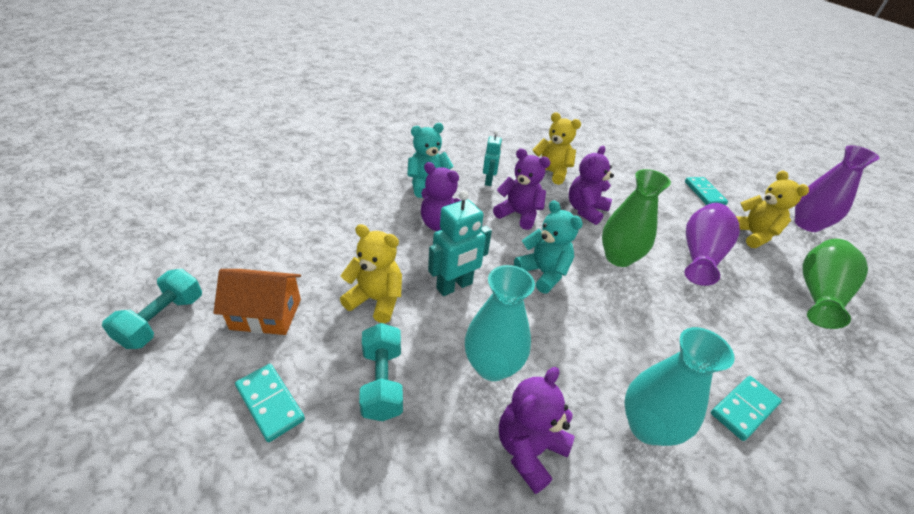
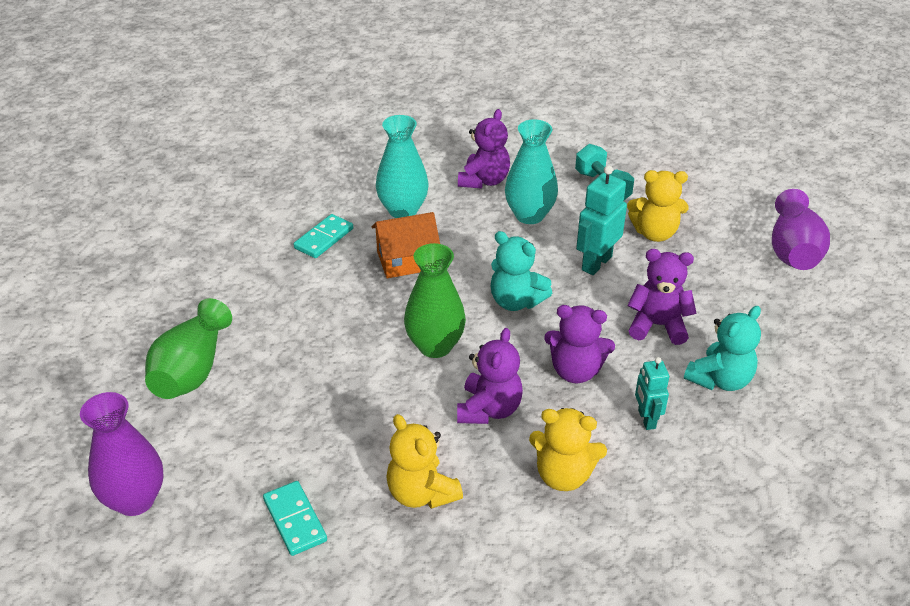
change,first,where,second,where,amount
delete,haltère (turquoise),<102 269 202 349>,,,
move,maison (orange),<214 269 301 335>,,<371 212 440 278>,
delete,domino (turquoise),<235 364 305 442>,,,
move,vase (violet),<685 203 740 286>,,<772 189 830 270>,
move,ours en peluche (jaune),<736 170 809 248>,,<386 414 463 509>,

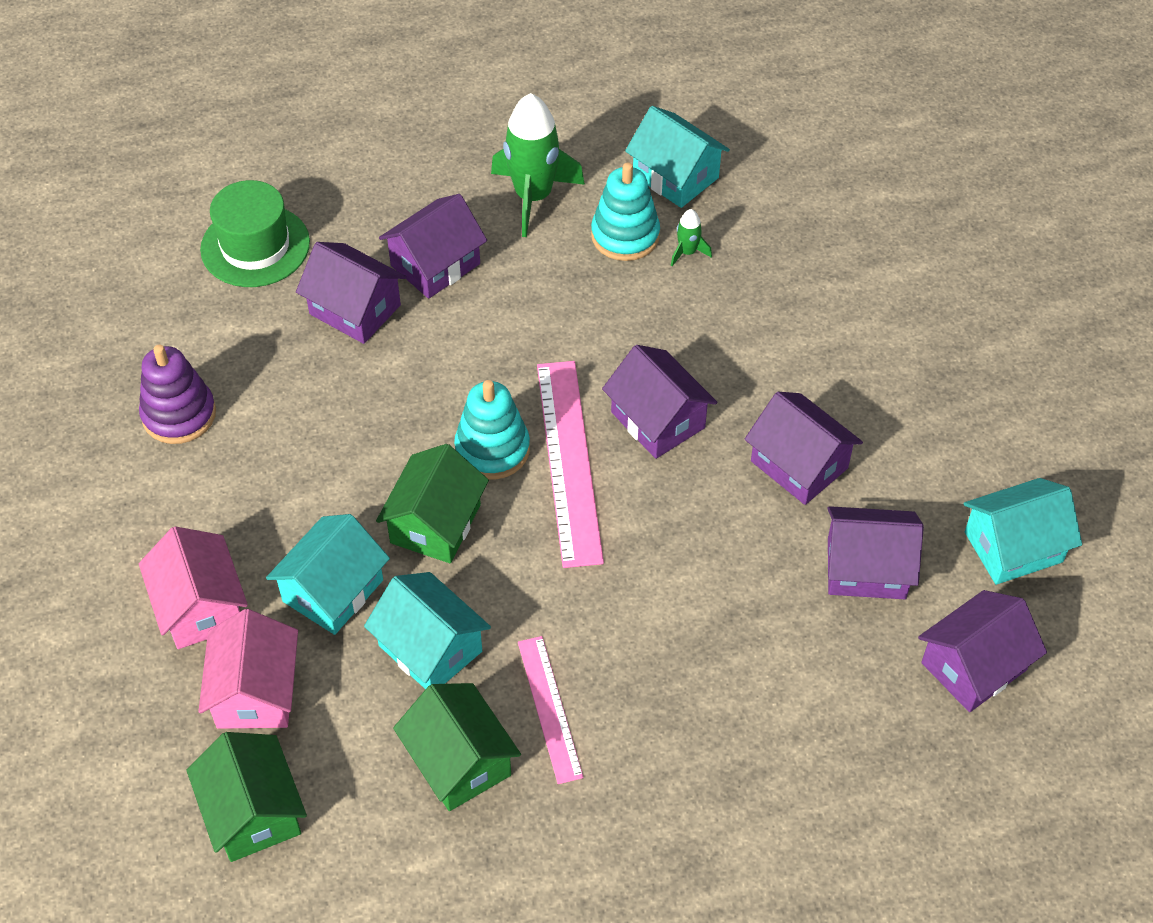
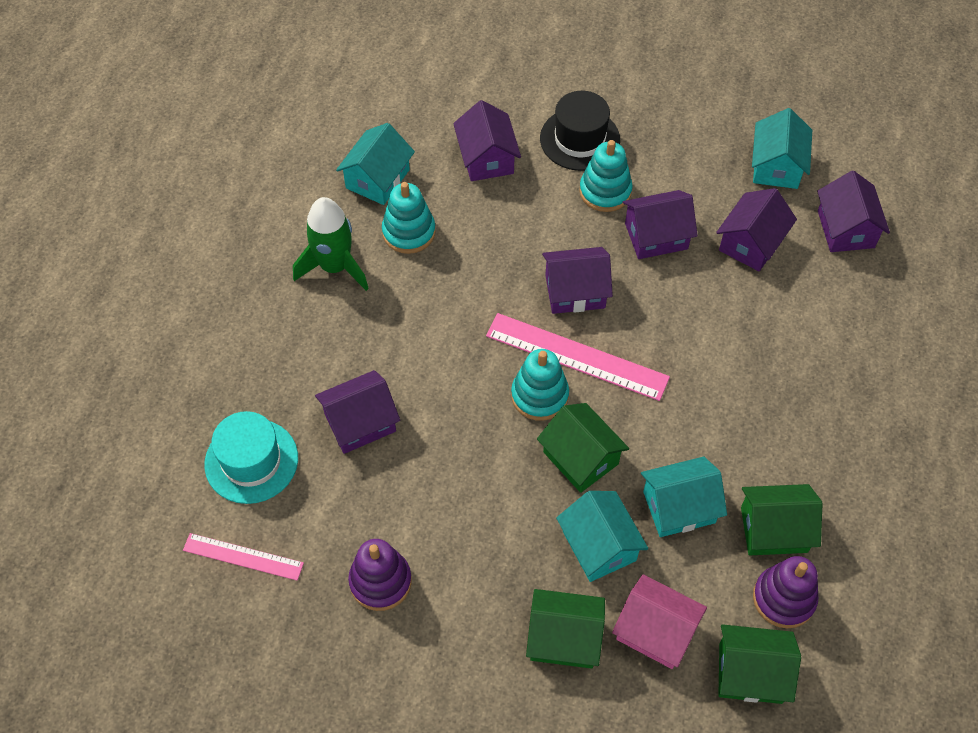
change,first,where,second,where,amount
recolor,maison (rose),<139 526 248 649>,maison (vert),<526 589 605 669>,
recolor,chapeau (vert),<200 180 310 287>,chapeau (turquoise),<204 411 298 504>,
move,maison (violet),<379 194 487 299>,,<453 100 521 181>,
move,règle (rose),<518 636 584 784>,,<183 533 304 581>,
rotate,maison (turquoise),<625 106 730 208>,,<336 123 415 205>,45 degrees counterclockwise
delete,fusée (vert),<671 209 712 266>,,,
insert,,,chapeau (noir),<540 91 620 171>,
insert,,,jouet à empiler (turquoise),<579 140 633 212>,
insert,,,jouet à empiler (violet),<753 556 818 629>,

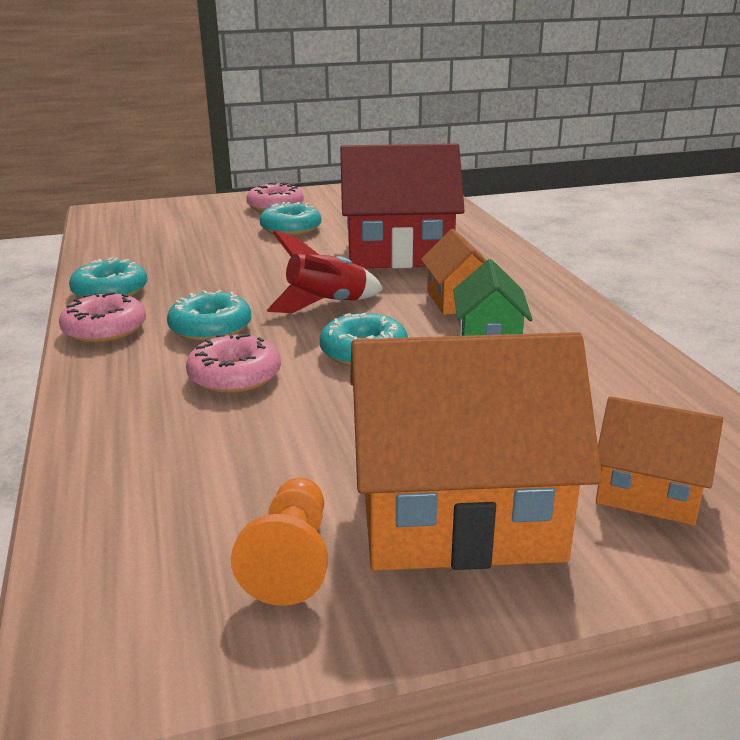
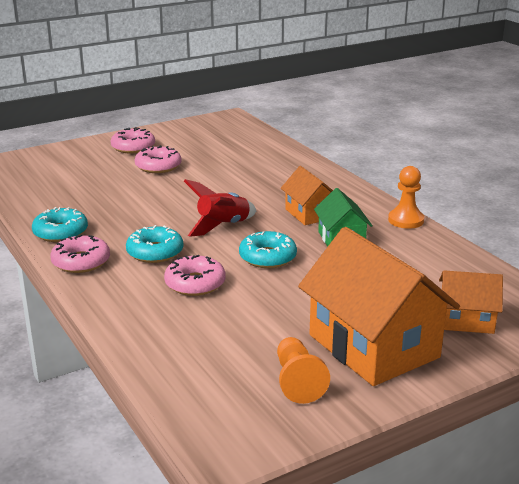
change,first,where,second,where,amount
recolor,beignet (turquoise),<259 202 321 236>,beignet (rose),<135 145 181 173>,
delete,maison (rouge),<340 143 465 268>,,,
rotate,maison (orange),<350 332 602 571>,,<298 227 460 386>,75 degrees clockwise
insert,,,pion (orange),<388 166 424 229>,

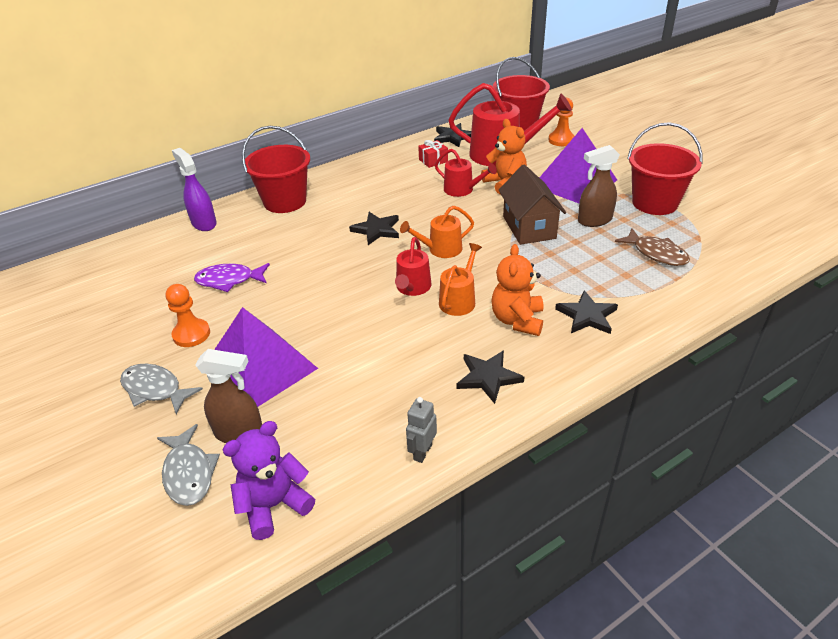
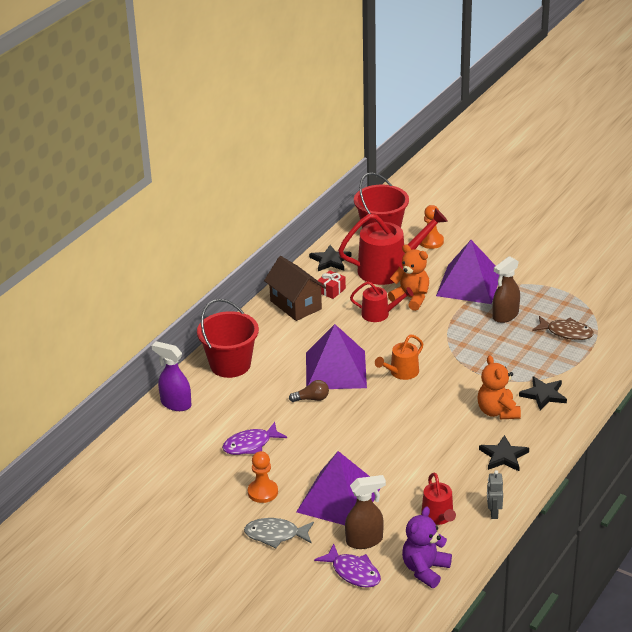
change,first,where,second,where,amount
recolor,poisson (gris),<157 424 220 506>,poisson (violet),<314 544 381 588>,
replace,étoile (noir),<349 212 399 245>,pyramide (violet),<306 324 367 389>,
move,arrosoir (rouge),<395 237 432 296>,,<421 473 456 525>,
delete,arrosoir (orange),<439 243 482 316>,,,
move,maison (marron),<499 165 566 245>,,<264 256 326 321>,
delete,seau (rouge),<627 122 703 215>,,,
insert,,,ampoule (marron),<289 380 329 402>,

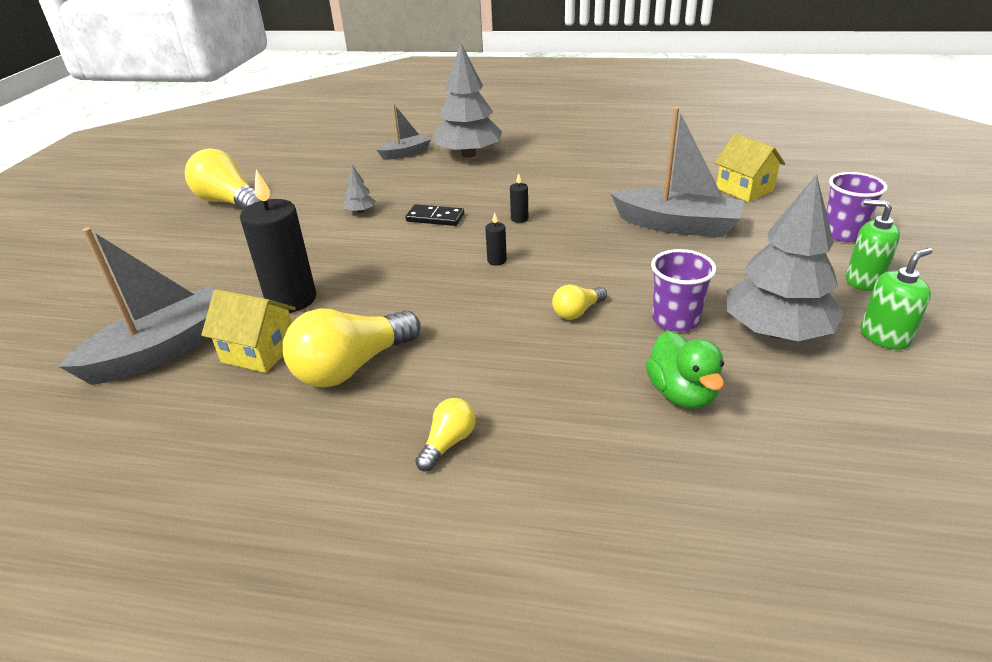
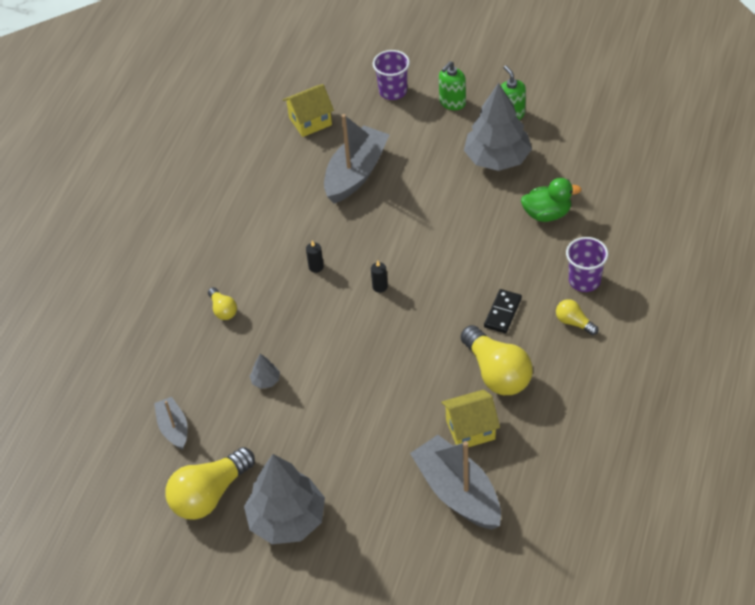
change,first,where,second,where,amount
rotate,maison (jaune),<201 289 296 373>,,<441 389 500 447>,45 degrees clockwise
delete,bougie (noir),<240 170 316 313>,,,
move,bateau (gris),<377 104 431 160>,,<154 397 188 450>,
move,domino (noir),<405 204 464 226>,,<484 289 522 333>,
move,arbre (gris),<433 43 502 158>,,<244 454 325 544>,
move,ampoule (jaune),<552 285 607 320>,,<208 287 237 320>,
move,gobelet (violet),<651 249 716 332>,,<566 237 608 292>,

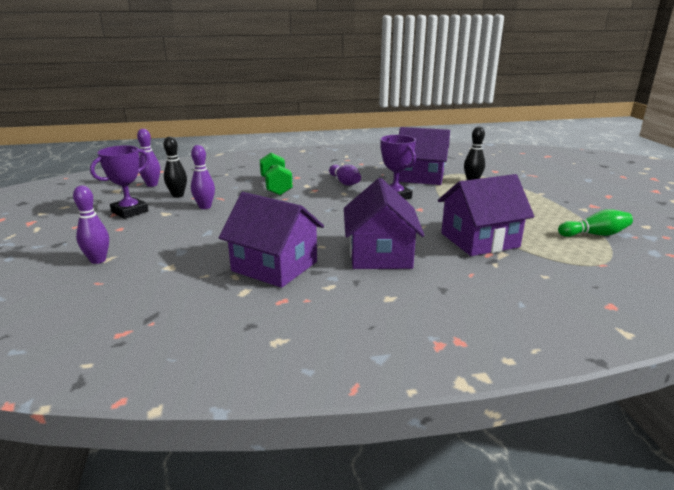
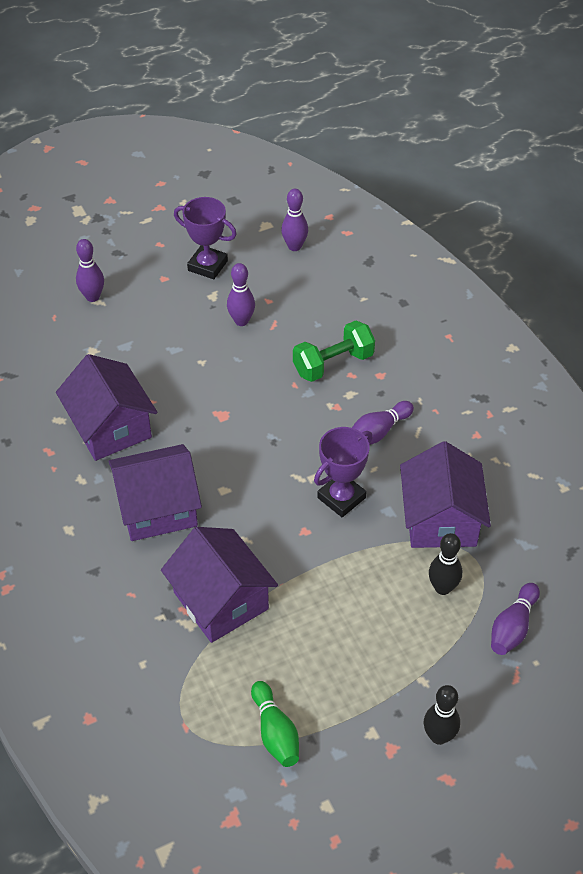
change,first,where,second,where,amount
move,quille (noir),<163 137 187 198>,,<424 685 460 745>,
rotate,maison (violet),<219 192 324 288>,,<56 354 157 461>,45 degrees counterclockwise
insert,,,quille (violet),<491 583 540 655>,

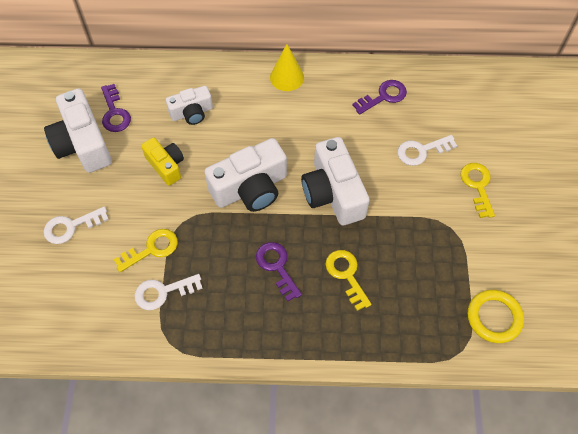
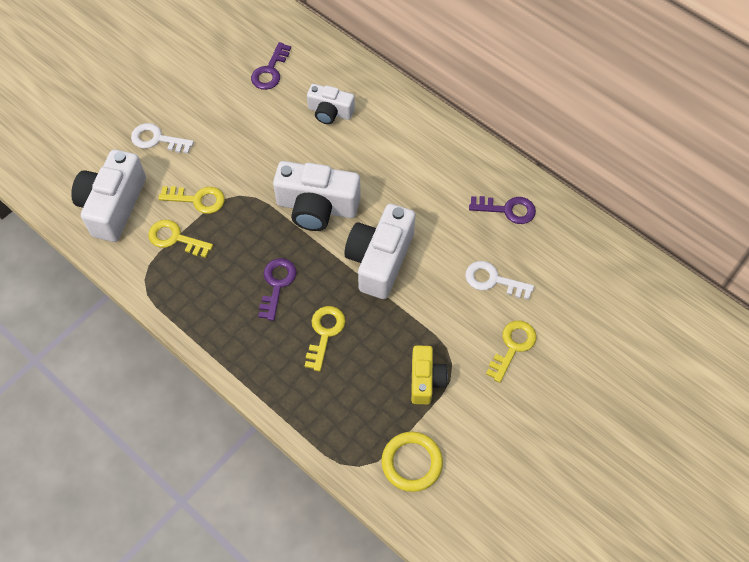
change,first,where,second,where,amount
move,appareil photo (blanc),<44 88 112 173>,,<71 149 146 242>,
recolor,clé (blanc),<134 274 203 310>,clé (jaune),<148 220 213 258>,
move,appareil photo (jaune),<141 137 184 186>,,<411 345 448 405>,
delete,cône (jaune),<270 44 304 91>,,,

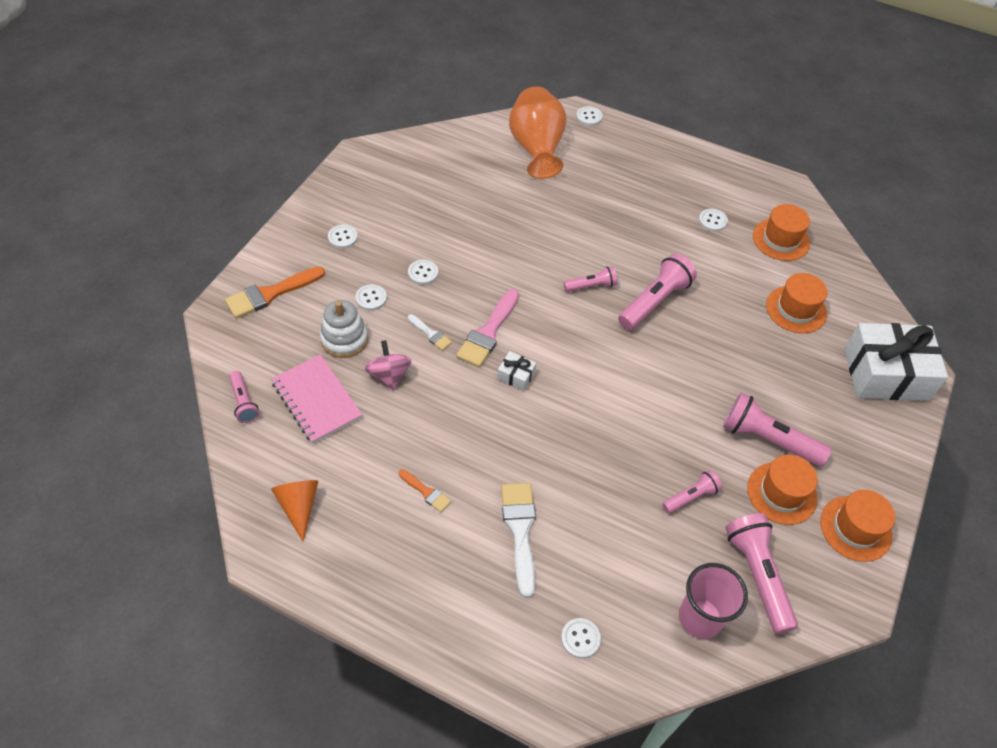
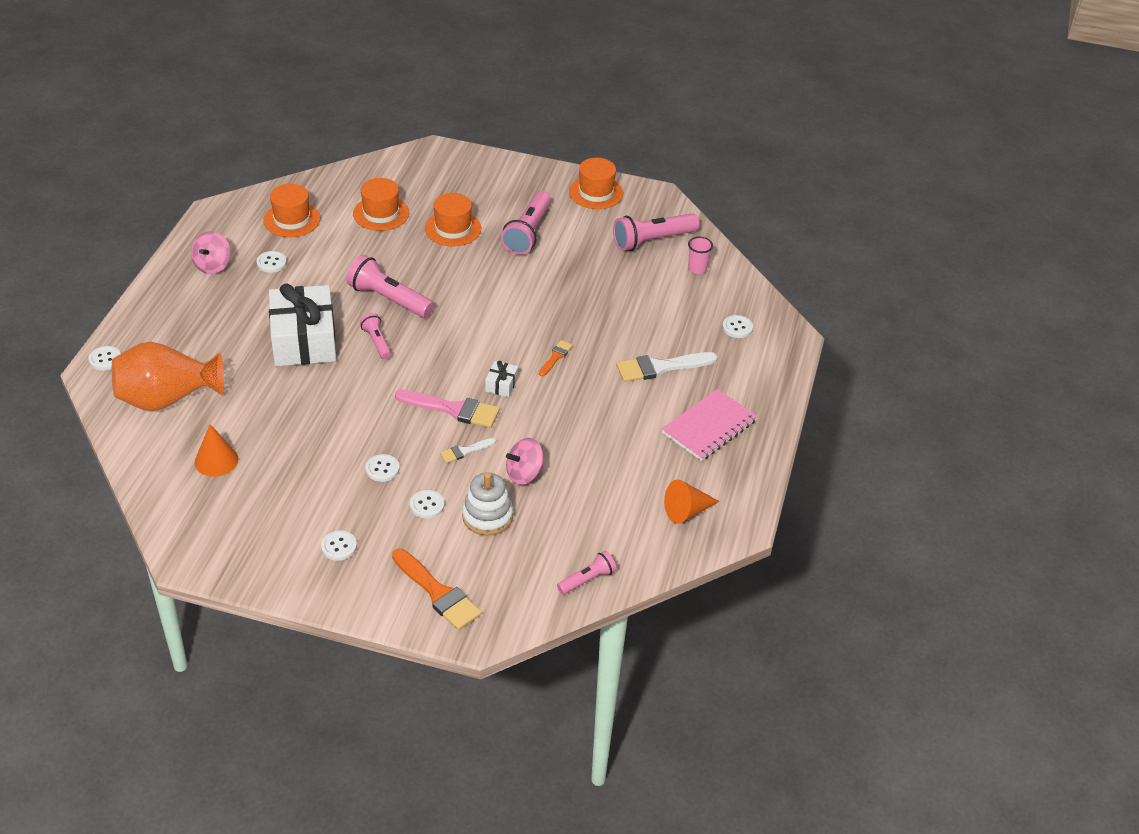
change,first,where,second,where,amount
move,carnet (rose),<271 354 363 444>,,<662 389 758 461>,
move,pinceau (orange),<399 470 451 512>,,<539 340 573 376>,
rotate,pinceau (blanc),<408 314 452 351>,,<440 438 496 463>,150 degrees counterclockwise
delete,lampe de poche (rose),<662 470 722 513>,,,
resize,gobelet (rose),<679 563 748 639>,,<688 237 713 274>,x0.57
move,chapeau (orange),<747 455 818 525>,,<425 193 481 246>,
move,cadeau (blanc),<845 323 948 401>,,<269 284 336 366>,
insert,,,toupie (rose),<191 231 231 274>,
insert,,,cône (orange),<195 424 238 477>,

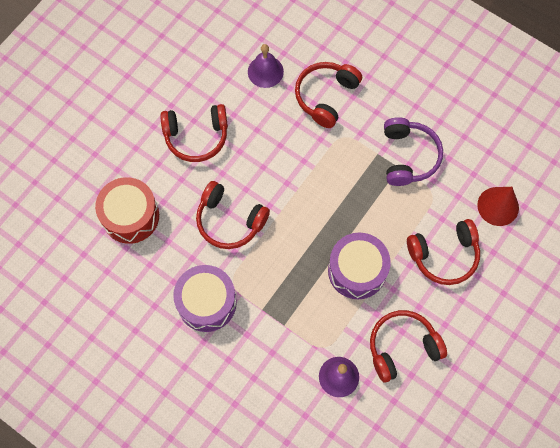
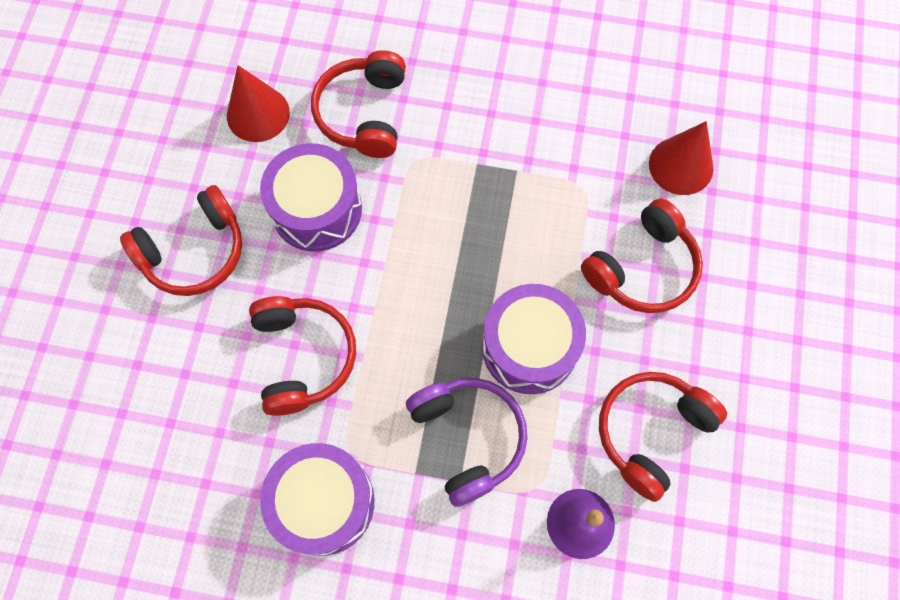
change,first,where,second,where,amount
delete,tambour (rouge),<95 177 159 244>,,,
rotate,casque audio (rouge),<196 181 270 249>,,<249 296 356 416>,105 degrees counterclockwise
replace,cloche (violet),<248 44 284 88>,cône (rouge),<227 65 290 142>,
move,casque audio (violet),<384 117 443 186>,,<406 378 528 507>,
insert,,,tambour (violet),<260 143 362 252>,

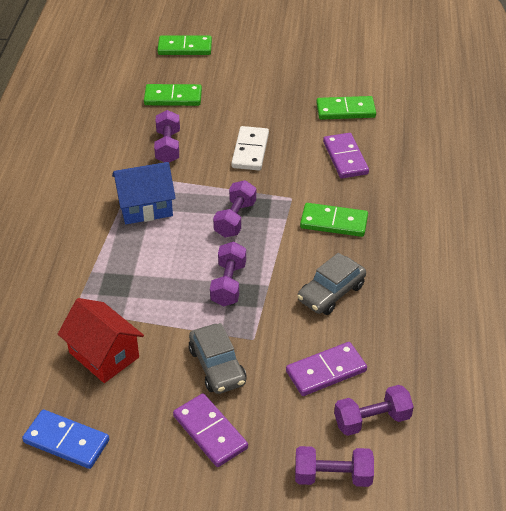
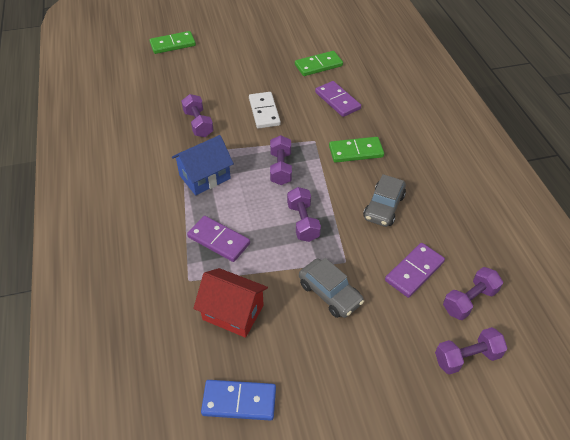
change,first,where,second,where,amount
delete,domino (vert),<144 84 202 106>,,,
move,domino (violet),<173 393 248 467>,,<187 216 250 262>,

